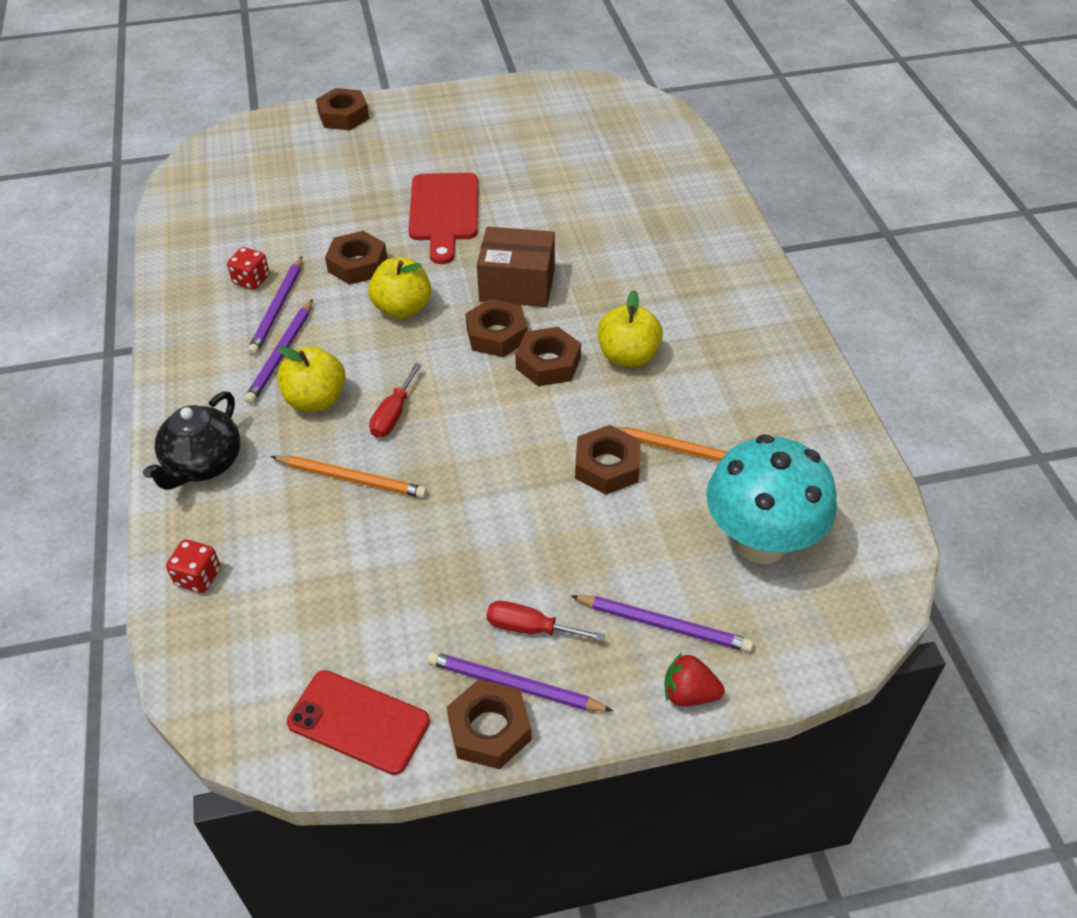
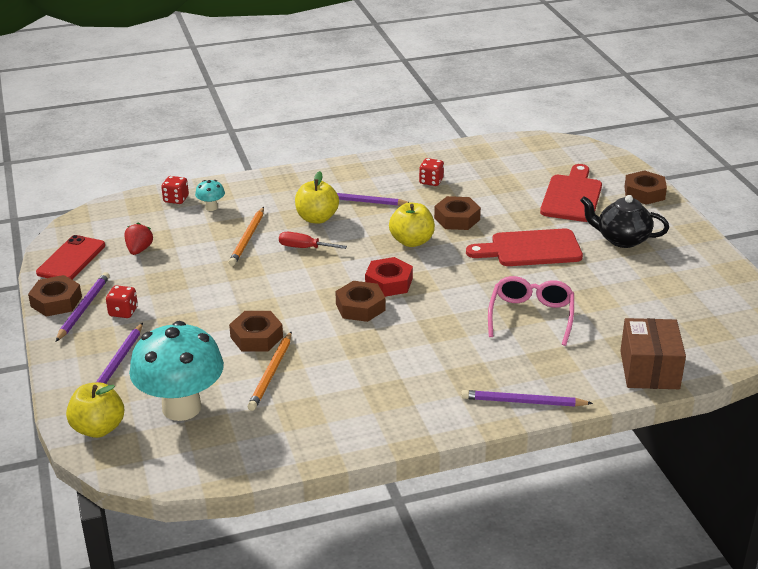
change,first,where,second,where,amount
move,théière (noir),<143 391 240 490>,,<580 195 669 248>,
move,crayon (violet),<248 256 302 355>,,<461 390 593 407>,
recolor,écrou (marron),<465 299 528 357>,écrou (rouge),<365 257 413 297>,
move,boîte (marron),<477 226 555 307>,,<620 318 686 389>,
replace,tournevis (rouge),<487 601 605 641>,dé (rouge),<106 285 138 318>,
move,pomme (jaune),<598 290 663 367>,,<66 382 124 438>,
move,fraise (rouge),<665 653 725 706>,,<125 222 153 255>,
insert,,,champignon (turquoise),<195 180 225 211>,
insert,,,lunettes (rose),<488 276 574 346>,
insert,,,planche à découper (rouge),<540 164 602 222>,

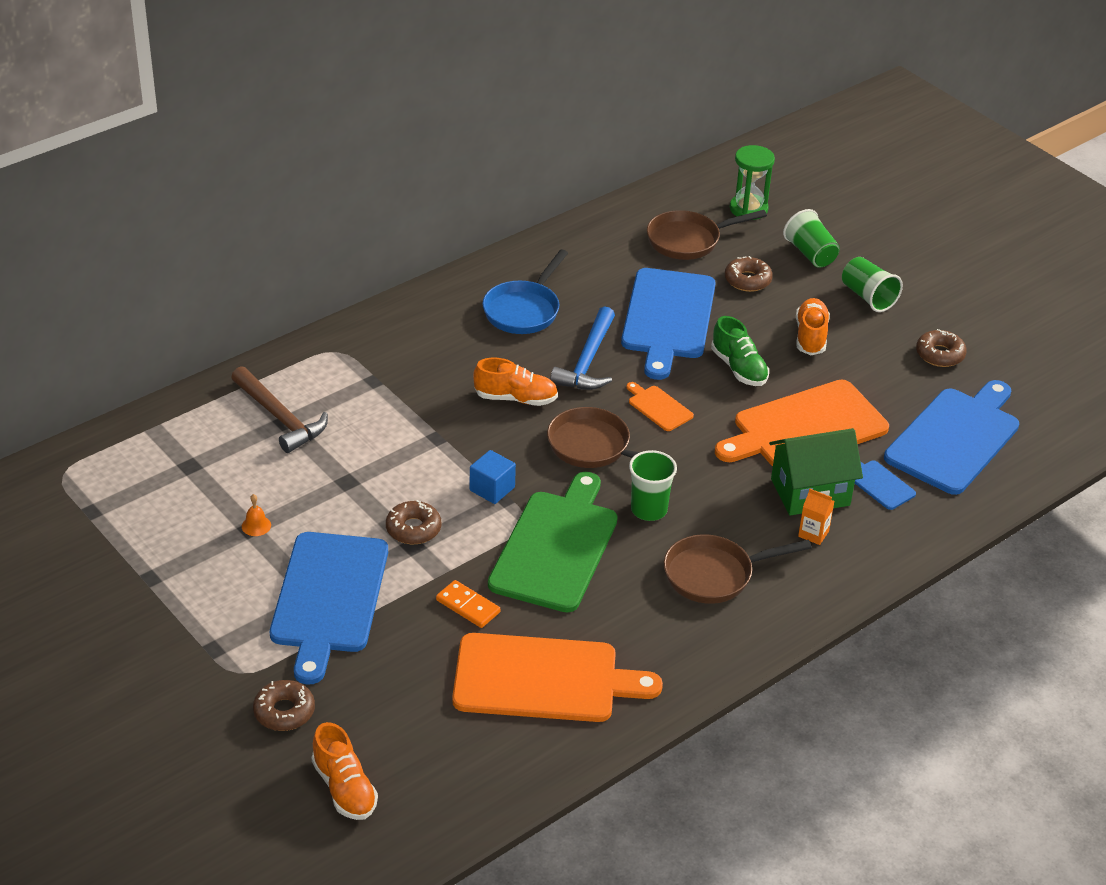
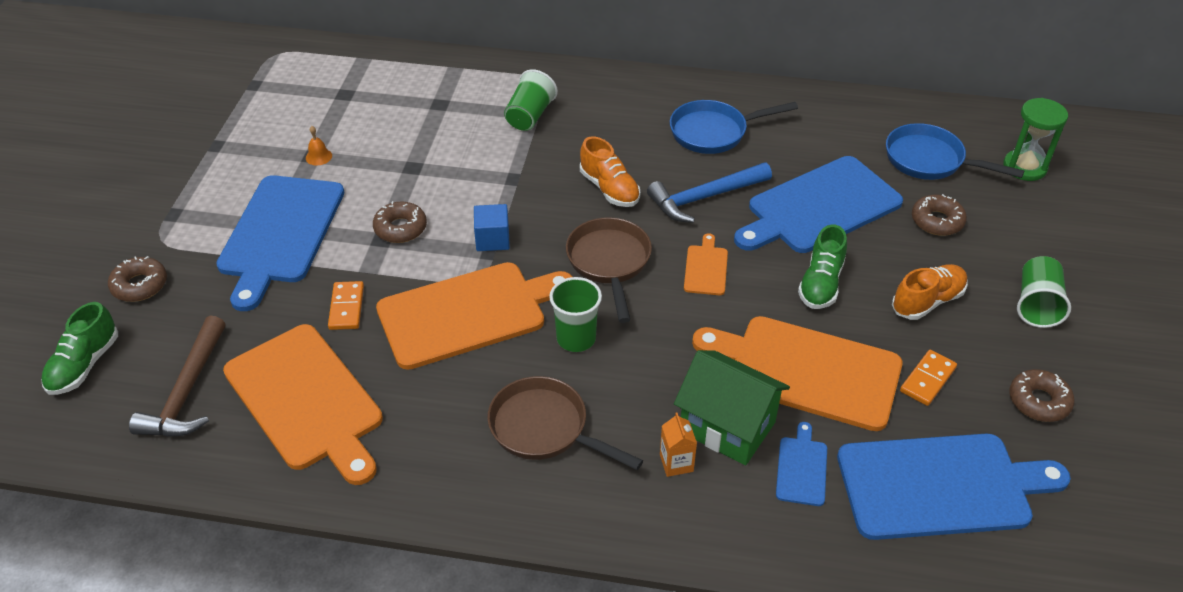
change,first,where,second,where,amount
move,marteau (marron),<231 366 328 453>,,<129 316 225 437>,
rotate,planche à découper (bleu),<270 532 388 685>,,<216 175 344 311>,45 degrees counterclockwise
recolor,chaussure (orange),<311 722 378 820>,chaussure (vert),<41 302 118 395>,
recolor,planche à découper (vert),<488 472 618 613>,planche à découper (orange),<376 262 572 370>,
recolor,poêle (marron),<647 210 767 260>,poêle (bleu),<886 123 1024 180>,
move,gobelet (vert),<783 209 840 268>,,<504 69 558 131>,
insert,,,domino (orange),<900 350 957 406>,

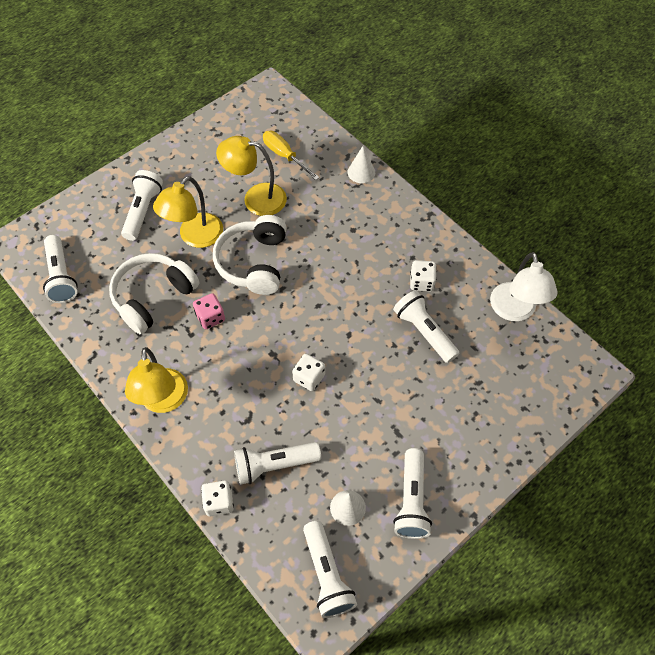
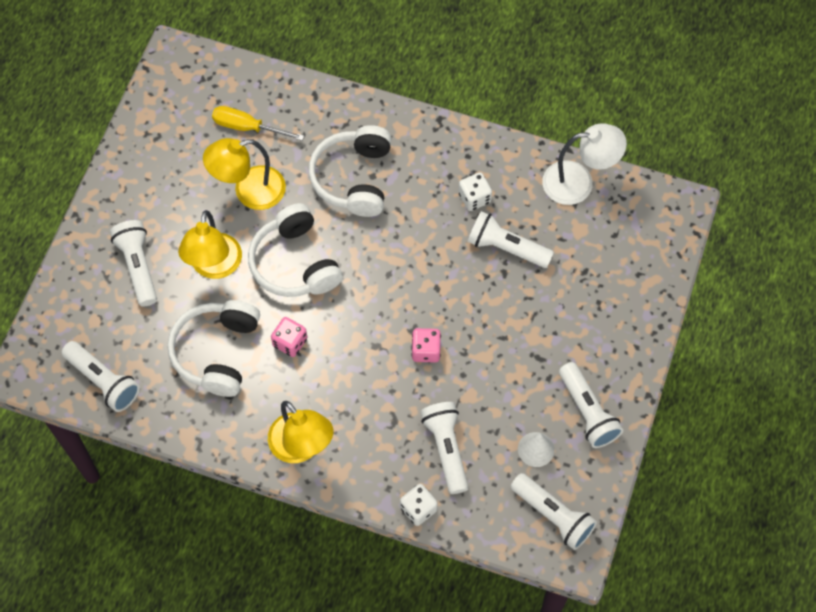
change,first,where,second,where,amount
rotate,lampe de poche (blanc),<234 442 321 485>,,<420 402 468 494>,120 degrees clockwise
recolor,dé (blanc),<292 354 325 391>,dé (rose),<411 328 441 362>,
delete,cône (blanc),<347 146 375 183>,,,
rotate,lampe (blanc),<490 252 557 321>,,<542 123 627 205>,60 degrees counterclockwise
insert,,,casque audio (blanc),<309 125 392 217>,

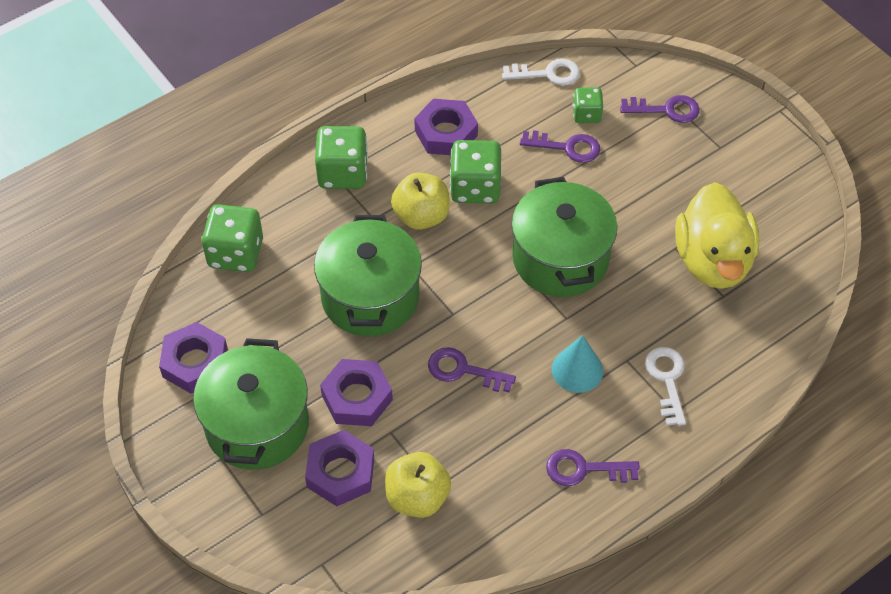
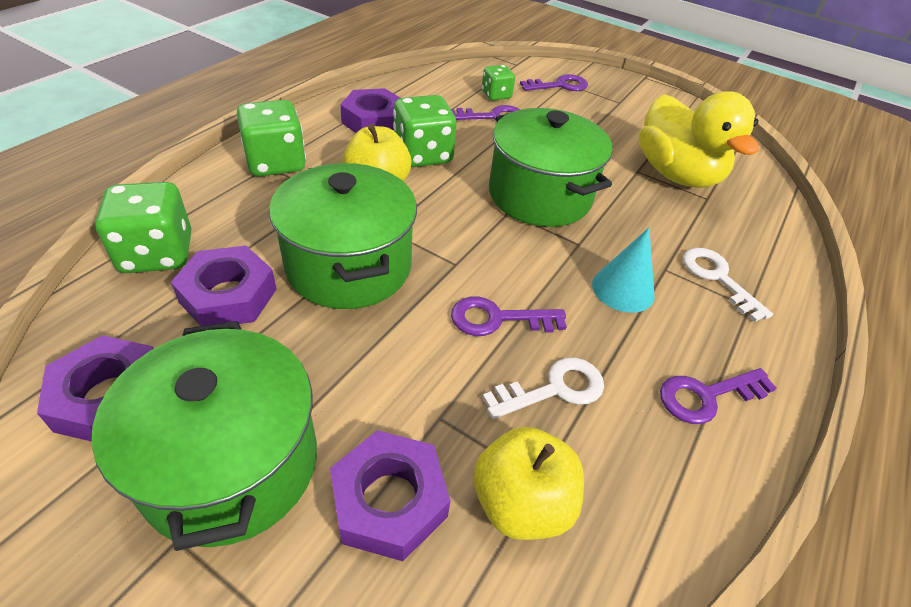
change,first,where,second,where,amount
move,écrou (violet),<320 359 393 426>,,<171 245 277 326>,
move,clé (blanc),<502 59 580 86>,,<483 357 604 419>,

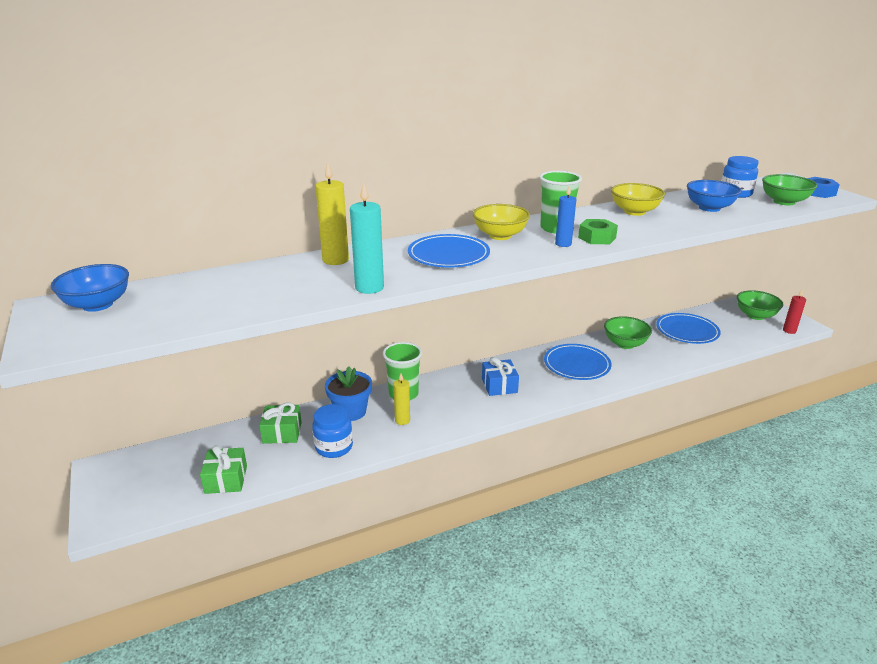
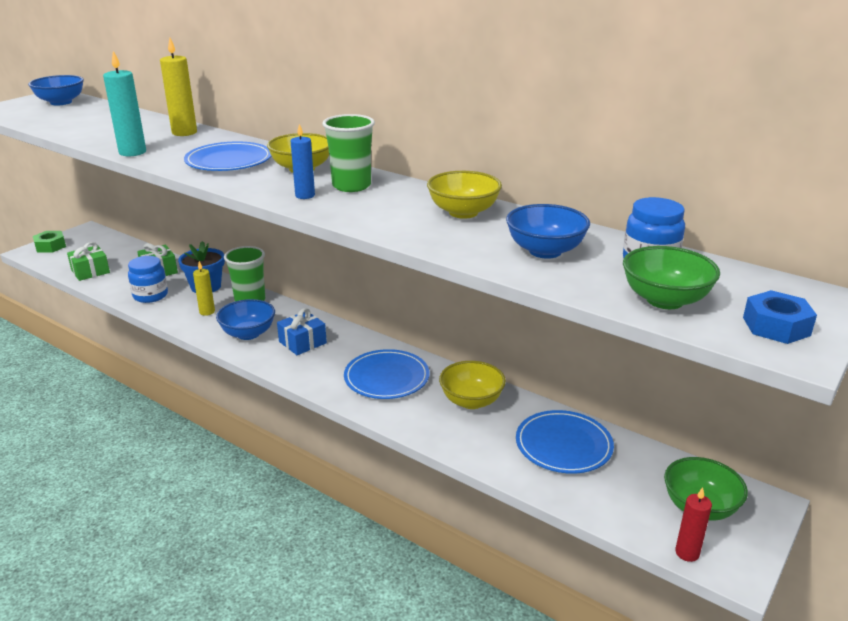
change,first,where,second,where,amount
move,écrou (vert),<578 219 618 244>,,<33 231 66 253>,
recolor,bol (vert),<604 316 652 349>,bol (jaune),<439 361 506 409>,
insert,,,bol (bleu),<216 299 275 340>,

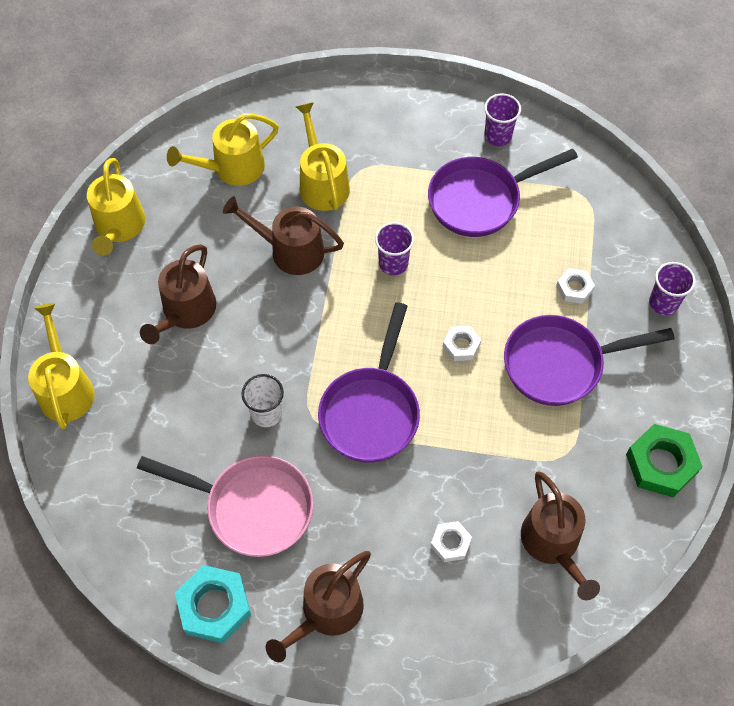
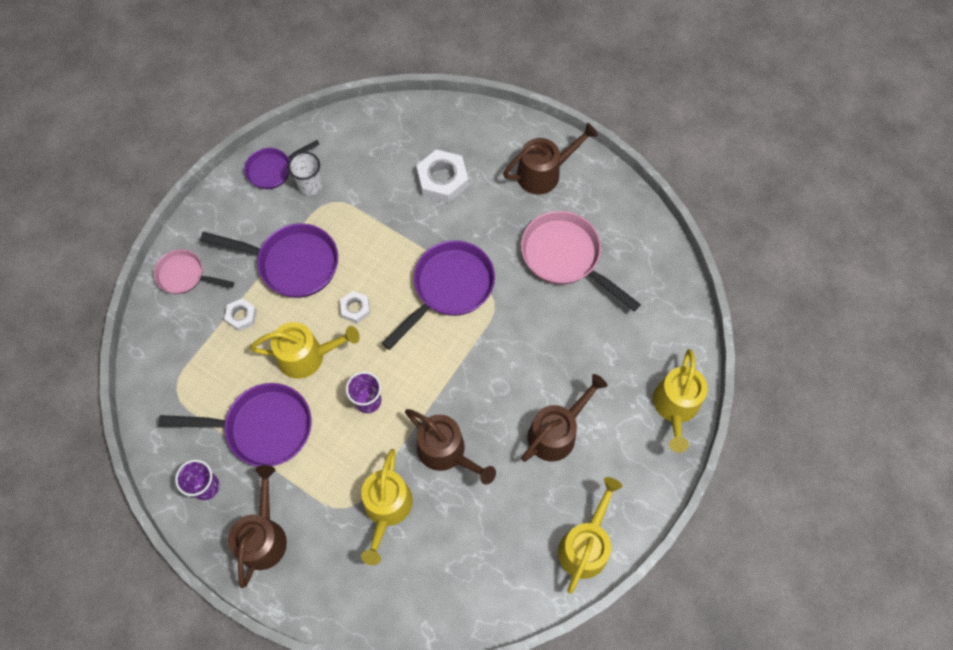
change,first,where,second,where,amount
move,arrosoir (jaune),<167 113 279 186>,,<250 322 360 379>,
delete,écrou (turquoise),<175 565 251 643>,,,
move,gobelet (blanc),<242 374 284 427>,,<288 152 323 196>,
resize,écrou (blanc),<430 521 472 562>,,<416 149 468 203>,x1.79
move,arrosoir (marron),<521 471 600 600>,,<228 465 287 588>,
replace,écrou (vert),<626 424 703 497>,poêle (violet),<244 140 319 189>,
replace,gobelet (violet),<649 262 696 315>,poêle (rose),<154 249 234 294>,

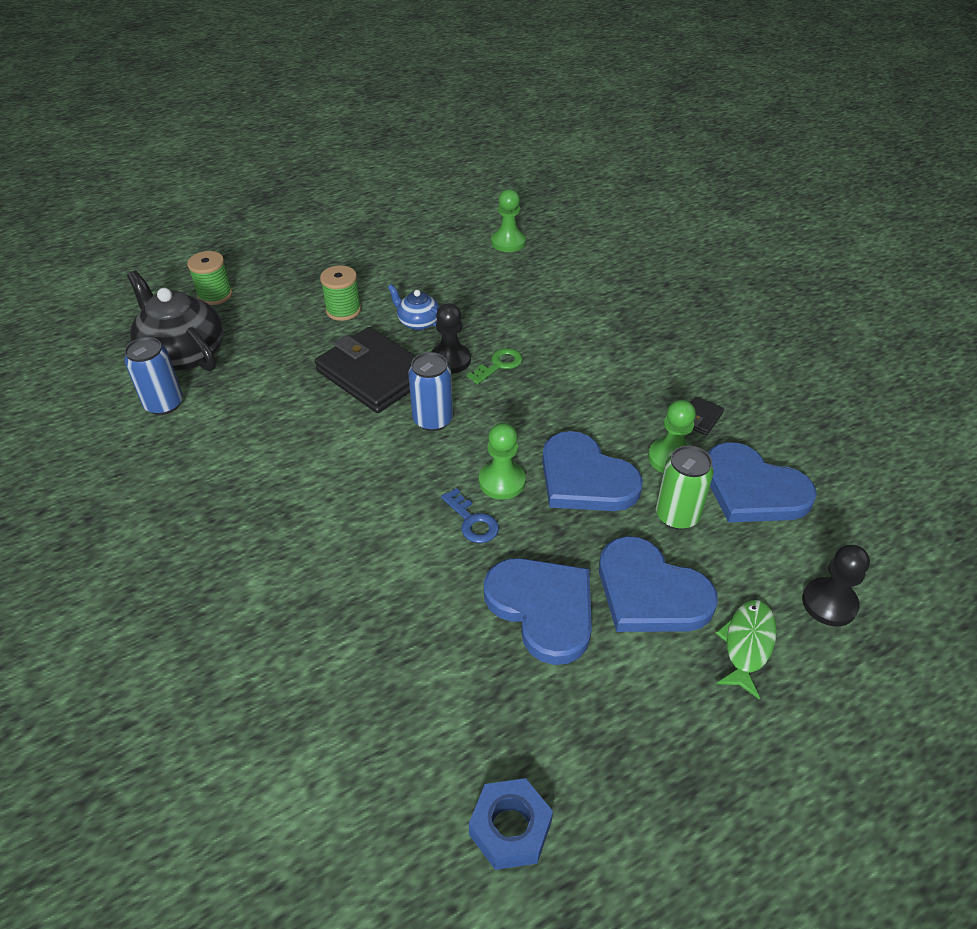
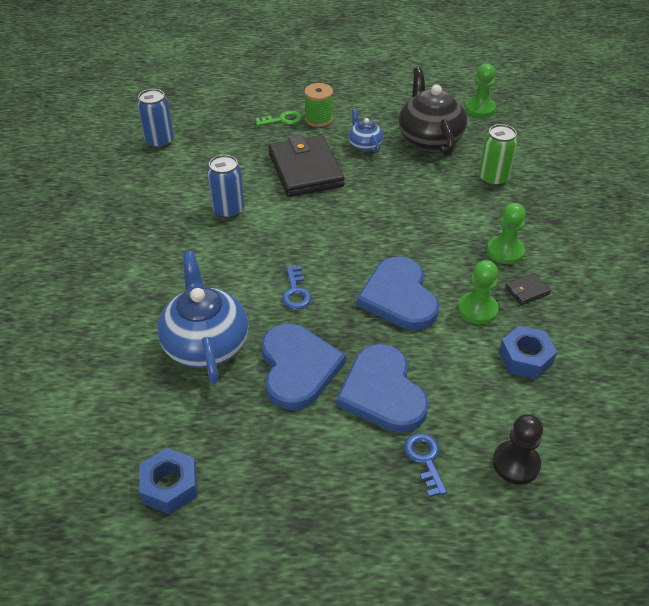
change,first,where,second,where,amount
move,théière (noir),<127 270 223 371>,,<398 67 467 156>,
delete,bobine (vert),<187 251 232 305>,,,
move,canette (bleu),<408 352 453 431>,,<207 155 244 219>,
delete,pion (noir),<431 303 471 373>,,,
move,clé (vert),<467 348 522 384>,,<255 111 302 126>,
move,pion (vert),<479 423 526 500>,,<487 203 526 264>,
move,canette (vert),<656 446 714 530>,,<479 124 518 186>,
replace,cœur (bleu),<708 442 817 522>,écrou (bleu),<499 326 557 379>,
replace,poisson (vert),<715 600 777 700>,clé (bleu),<404 433 447 497>,
insert,,,théière (bleu),<157 251 248 384>,

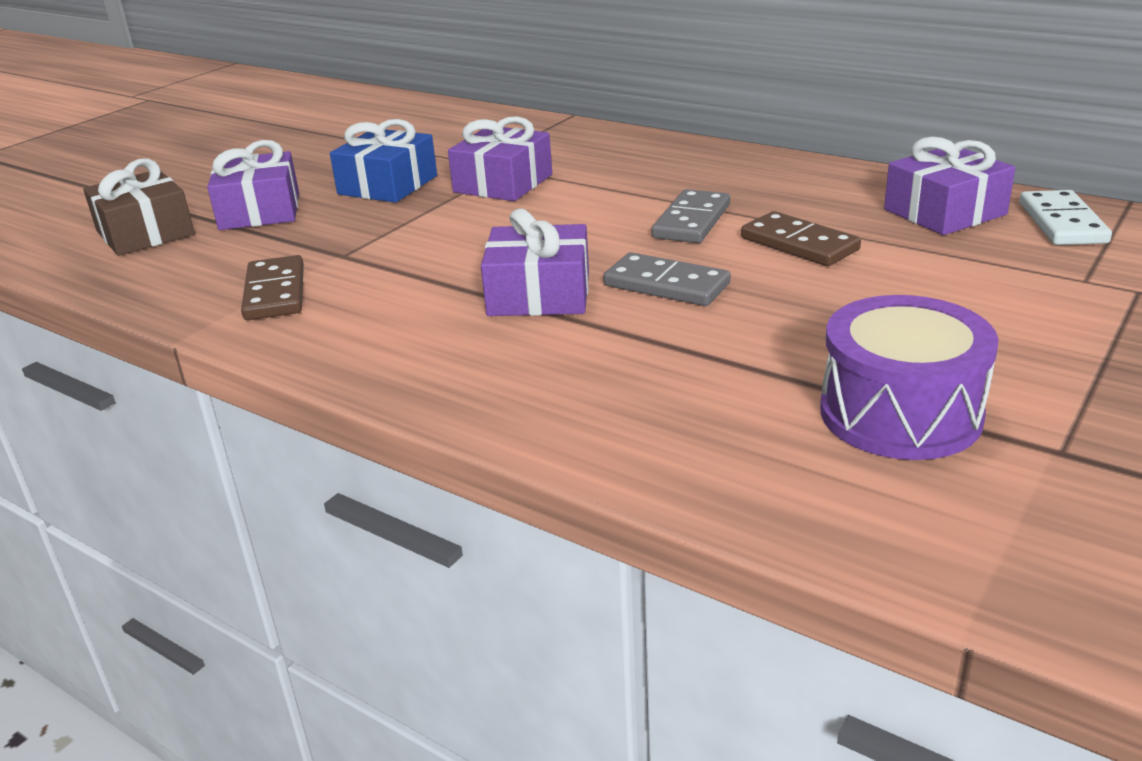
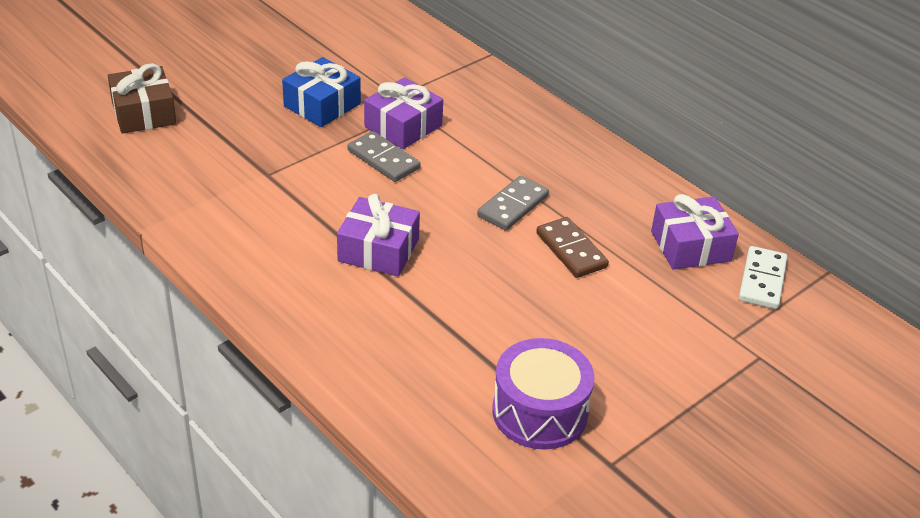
change,first,where,second,where,amount
delete,cadeau (violet),<207 140 299 230>,,,
delete,domino (marron),<241 255 304 320>,,,
move,domino (gris),<603 252 731 306>,,<347 131 421 182>,

